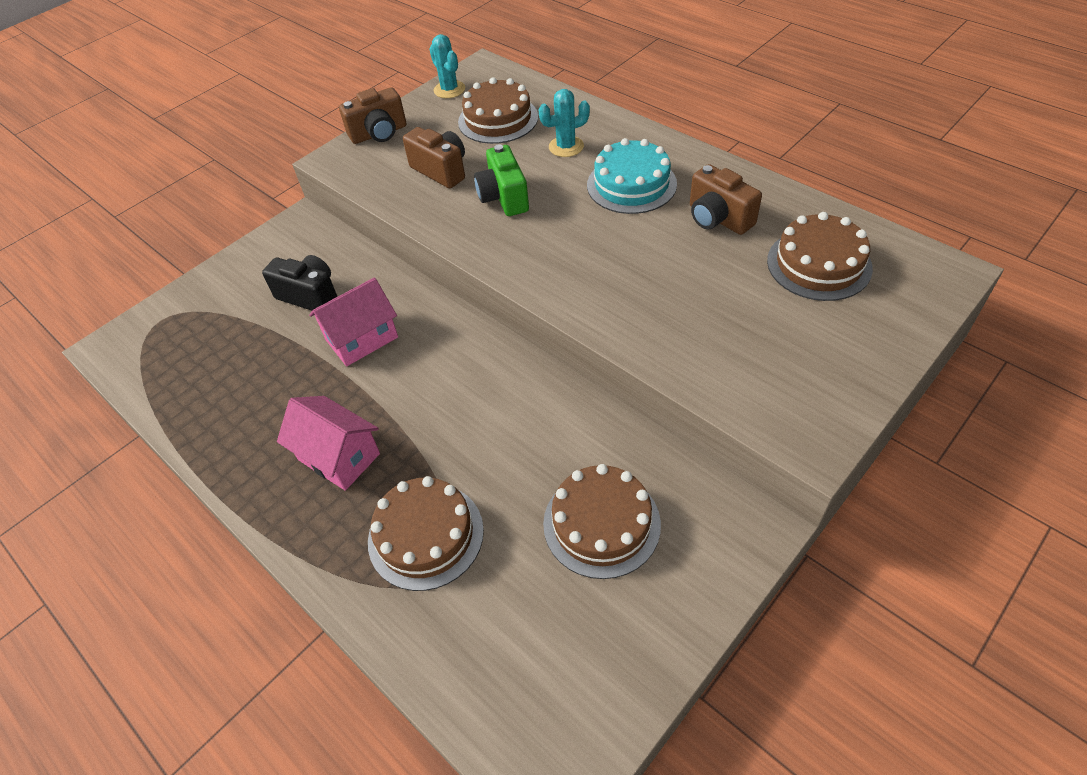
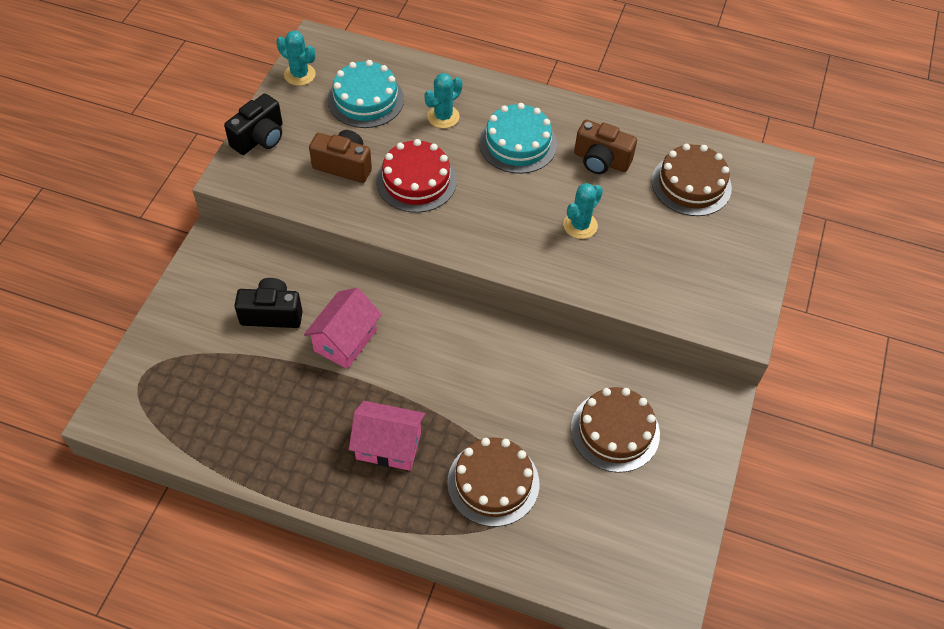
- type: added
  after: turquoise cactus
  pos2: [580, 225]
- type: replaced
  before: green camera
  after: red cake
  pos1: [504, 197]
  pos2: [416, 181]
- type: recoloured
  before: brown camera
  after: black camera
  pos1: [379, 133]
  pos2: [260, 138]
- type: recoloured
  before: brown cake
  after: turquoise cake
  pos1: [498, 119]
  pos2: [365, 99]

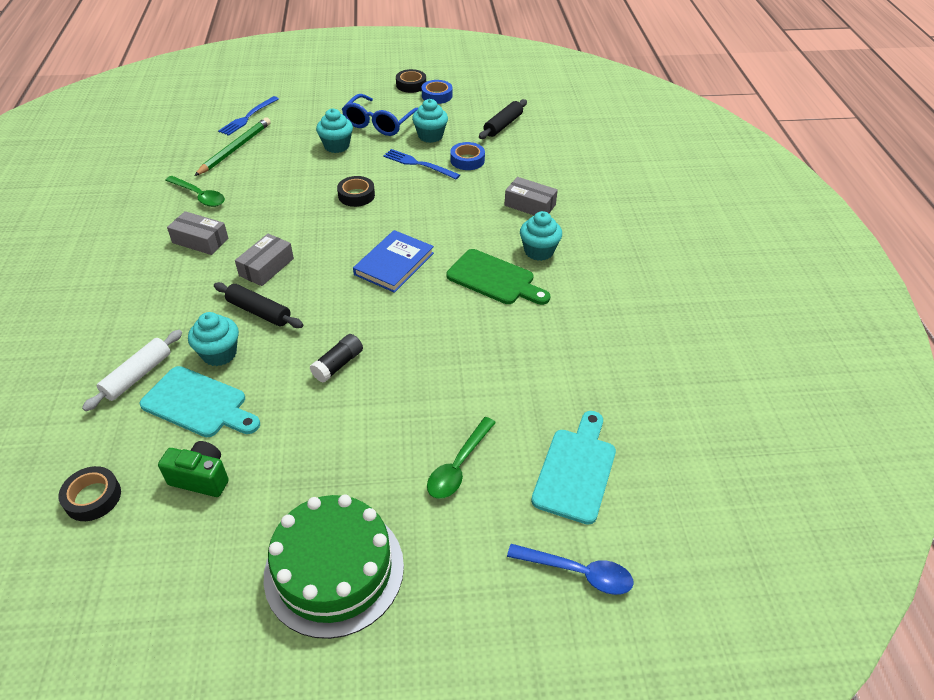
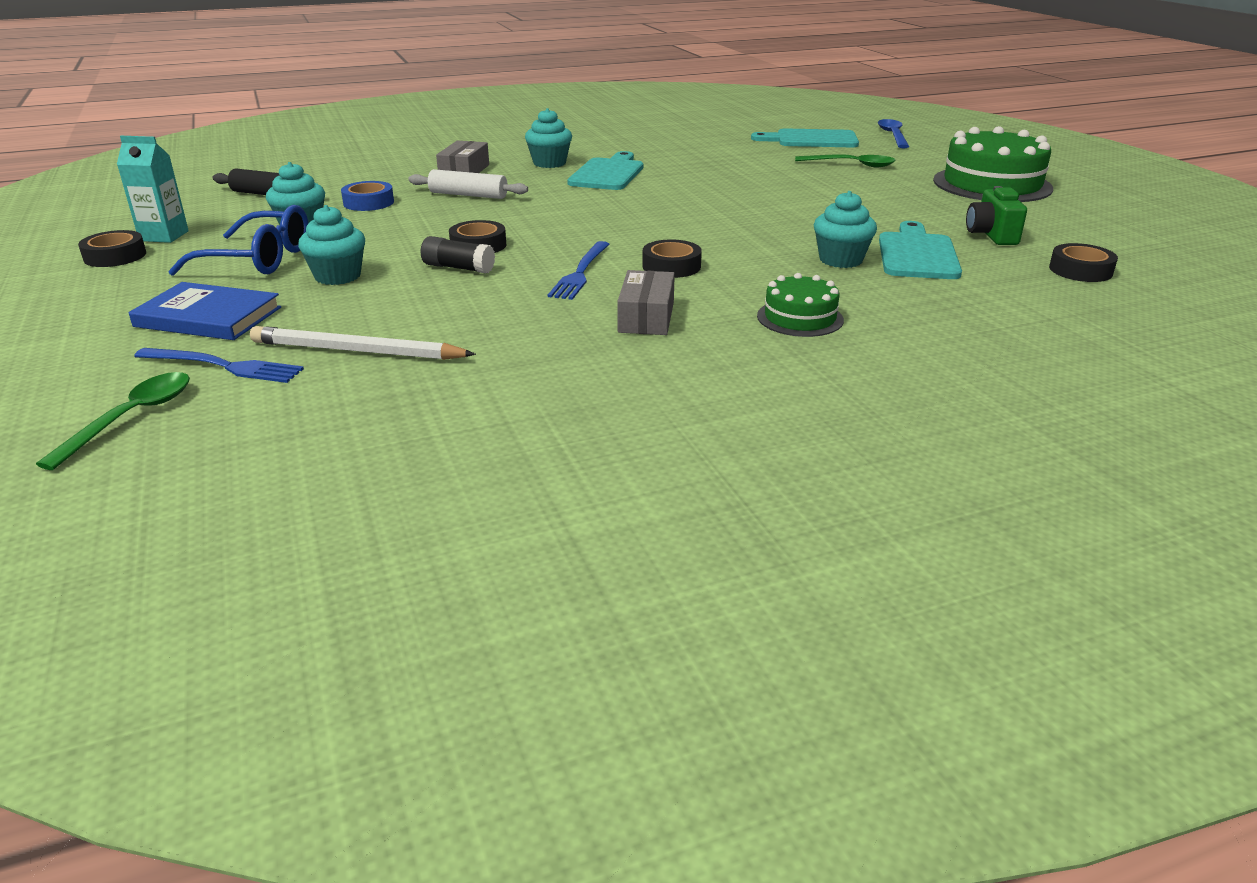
- type: removed
  before: black rolling pin
  pos1: [259, 312]
- type: added
  after: green cake
  pos2: [800, 318]
- type: moved
  before: white rolling pin
  pos1: [138, 375]
  pos2: [468, 195]
- type: moved
  before: green spoon
  pos1: [199, 196]
  pos2: [132, 418]
- type: moved
  before: black glue stick
  pos1: [338, 364]
  pos2: [458, 268]
- type: moved
  before: blue book
  pos1: [394, 264]
  pos2: [208, 317]
- type: moved
  before: blue fork
  pos1: [419, 164]
  pos2: [580, 272]
- type: replaced
  before: grey box
  after: black tape
  pos1: [266, 267]
  pos2: [671, 266]
- type: replaced
  before: blue tape
  after: turquoise carton
  pos1: [437, 96]
  pos2: [164, 236]
- type: recoloured
  before: green pencil
  after: white pencil
  pos1: [235, 149]
  pos2: [358, 351]
- type: recoloured
  before: green cutting board
  after: turquoise cutting board
  pos1: [494, 279]
  pos2: [608, 173]

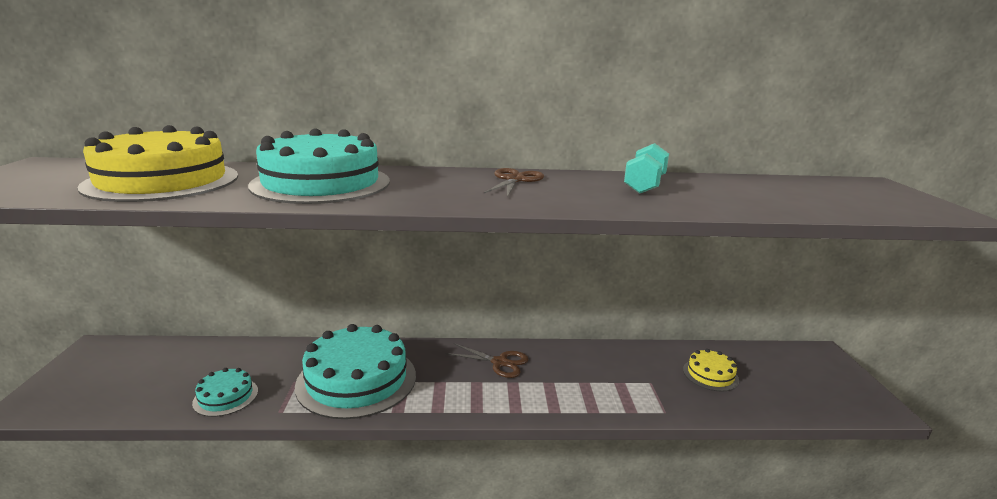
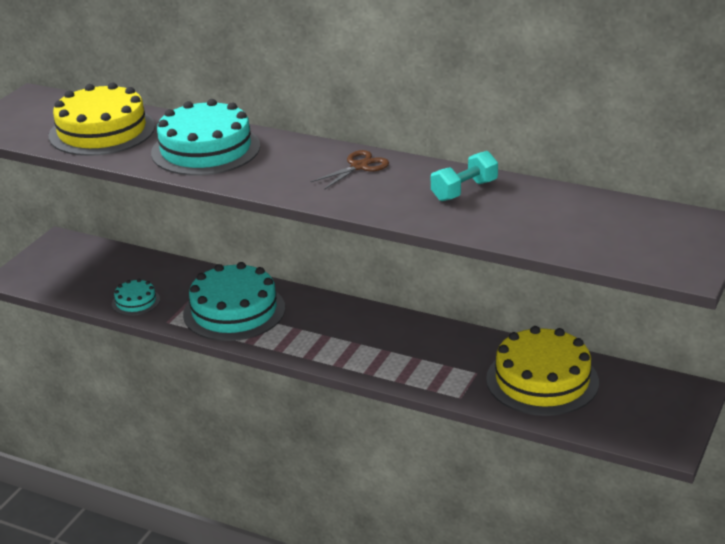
- type: removed
  before: brown scissors
  pos1: [500, 362]
- type: resized
  before: yellow cake
  pos1: [710, 374]
  pos2: [542, 380]
  scale: 2.09

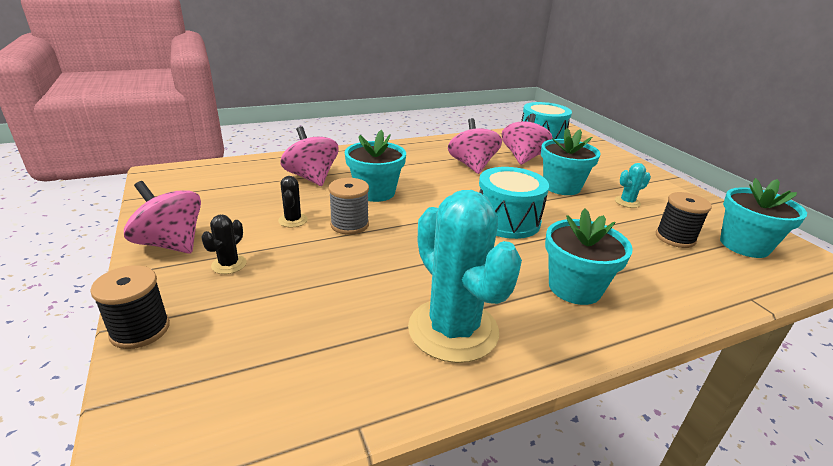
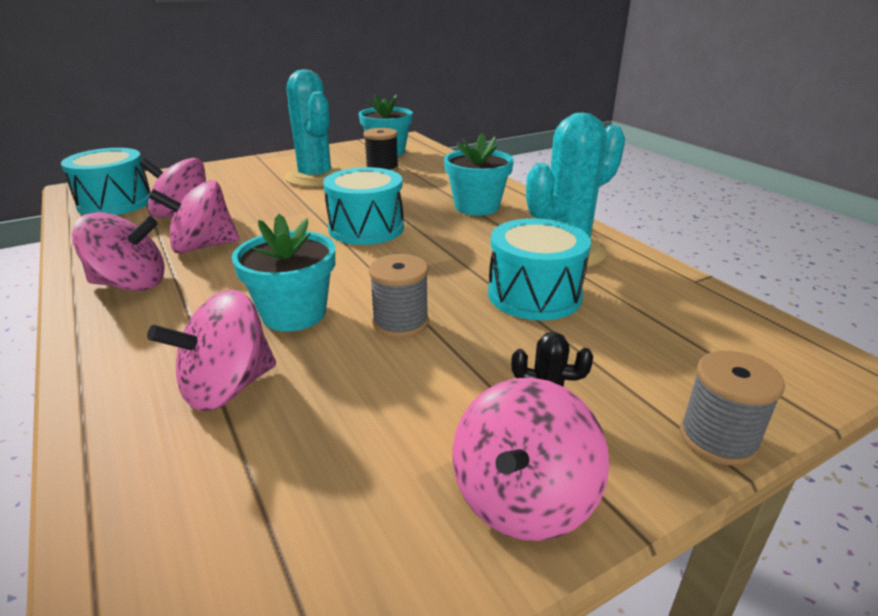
- type: removed
  before: black cactus
  pos1: [293, 220]
- type: removed
  before: turquoise flower pot
  pos1: [561, 187]
- type: added
  after: pink spinning top
  pos2: [130, 284]
- type: added
  after: turquoise drum
  pos2: [534, 295]
- type: recoloured
  before: black spool
  after: grey spool
  pos1: [140, 330]
  pos2: [718, 439]
- type: resized
  before: turquoise cactus
  pos1: [627, 202]
  pos2: [315, 177]
  scale: 2.35

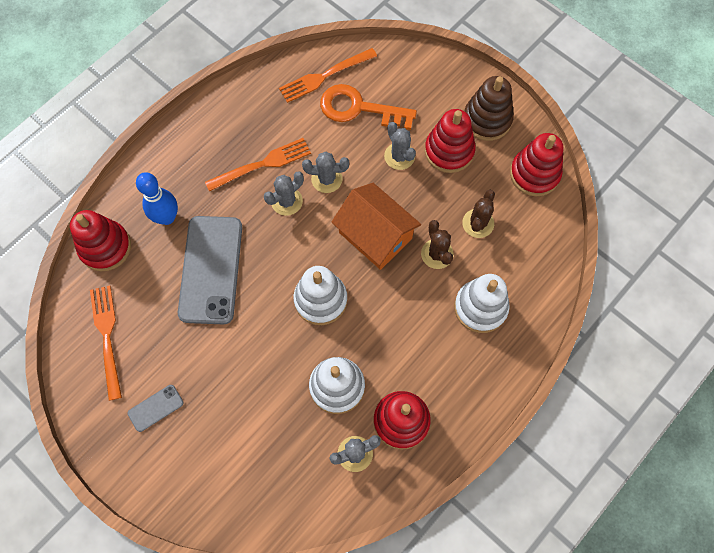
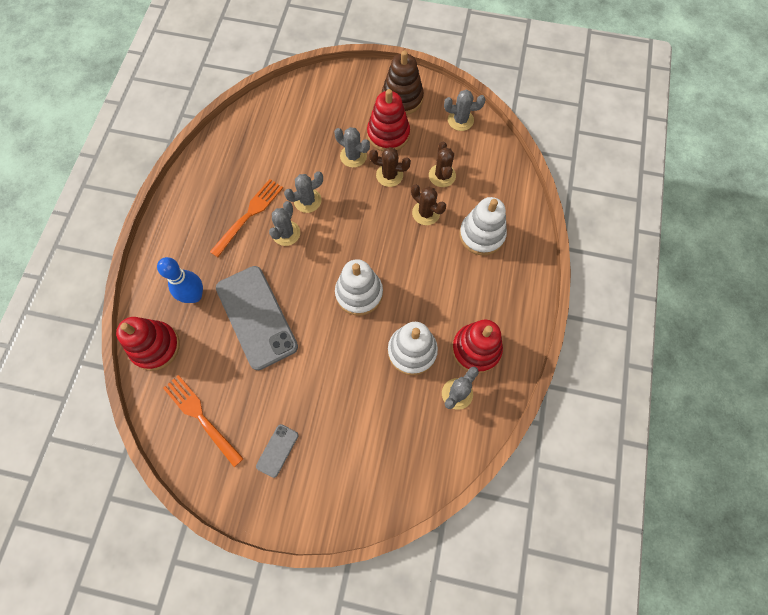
- type: removed
  before: orange fork
  pos1: [325, 76]
- type: removed
  before: orange key
  pos1: [359, 108]
- type: removed
  before: orange house
  pos1: [375, 235]
- type: added
  after: brown cactus
  pos2: [389, 175]
- type: replaced
  before: red stacking toy
  after: grey cactus
  pos1: [534, 174]
  pos2: [460, 120]

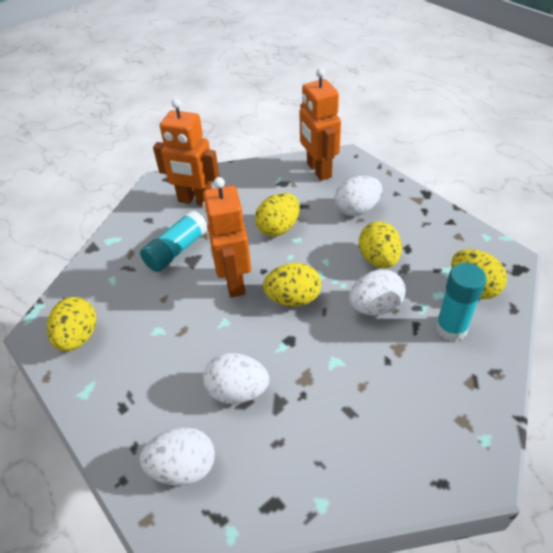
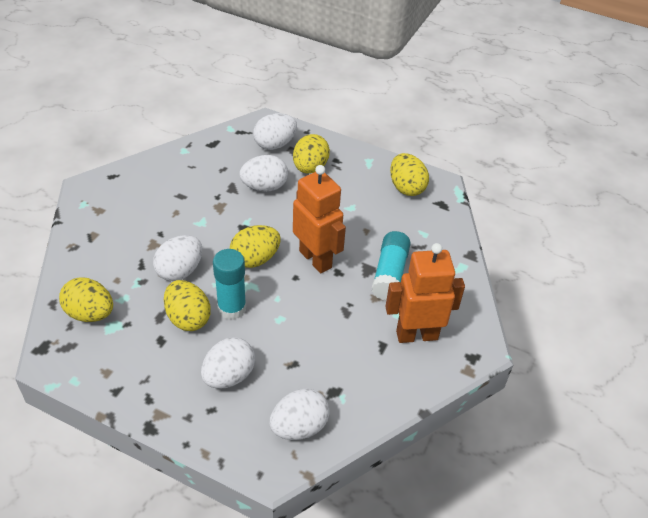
- type: moved
  before: yellow egg
  pos1: [278, 228]
  pos2: [310, 168]
- type: moved
  before: turquoise glue stick
  pos1: [451, 328]
  pos2: [232, 308]
- type: replaced
  before: orange robot
  after: white egg
  pos1: [318, 170]
  pos2: [299, 427]

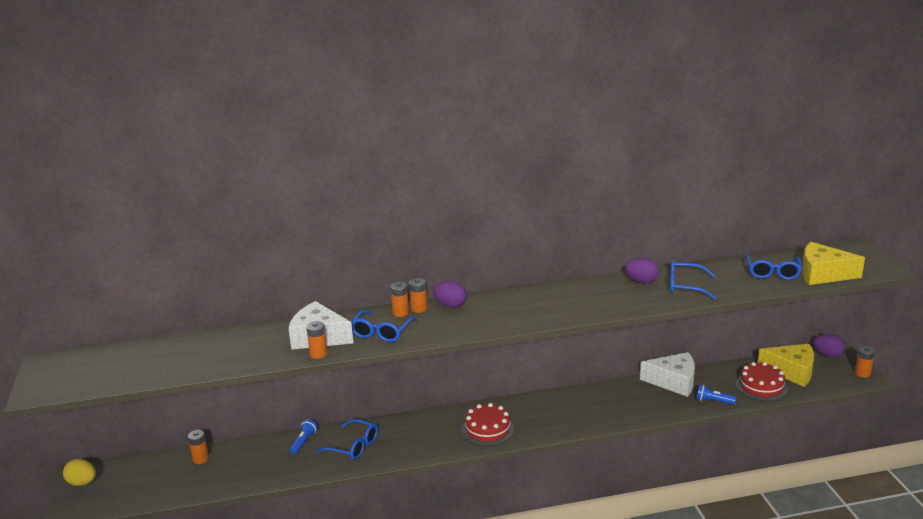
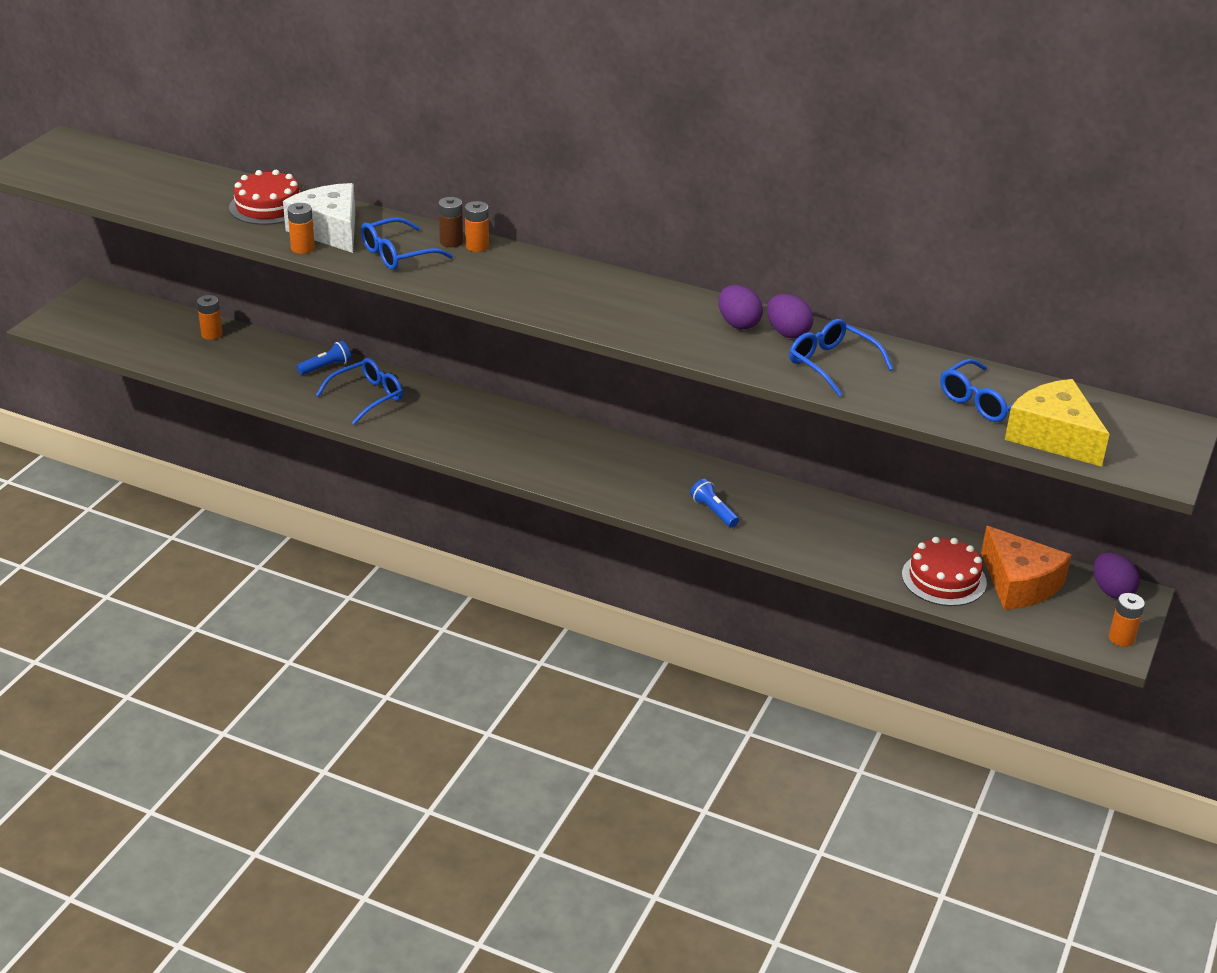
- type: removed
  before: yellow egg
  pos1: [82, 483]
- type: removed
  before: white cheese
  pos1: [674, 382]
- type: moved
  before: purple egg
  pos1: [450, 305]
  pos2: [738, 324]
- type: moved
  before: red cake
  pos1: [487, 429]
  pos2: [268, 206]
- type: moved
  before: blue flashlight
  pos1: [713, 401]
  pos2: [713, 511]
- type: recoloured
  before: orange battery
  after: brown battery
  pos1: [400, 313]
  pos2: [451, 242]
- type: recoloured
  before: yellow cheese
  after: orange cheese
  pos1: [792, 371]
  pos2: [1019, 583]
- type: turned
  before: blue glasses
  pos1: [353, 446]
  pos2: [367, 397]
  turn: -105

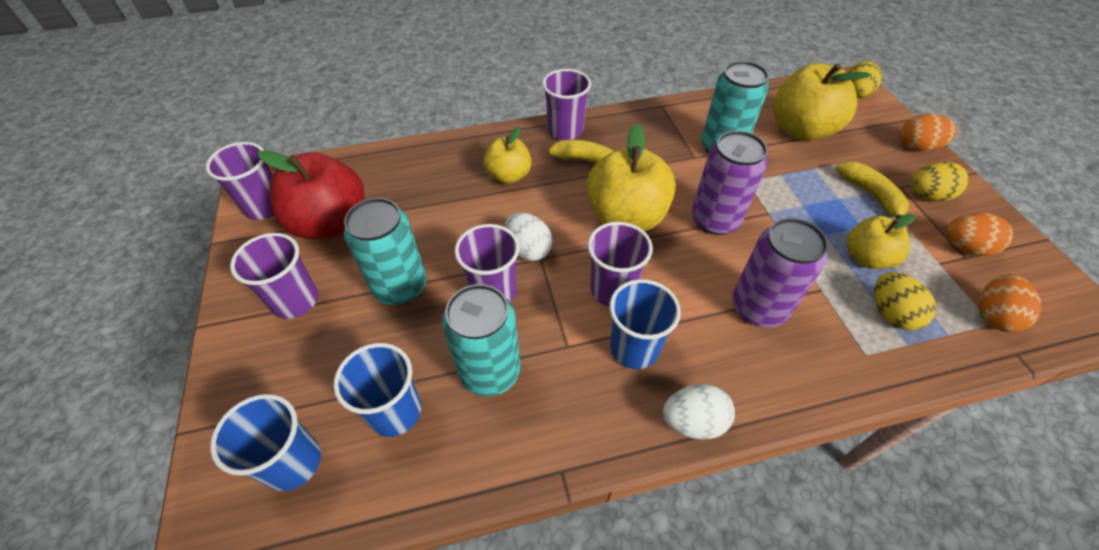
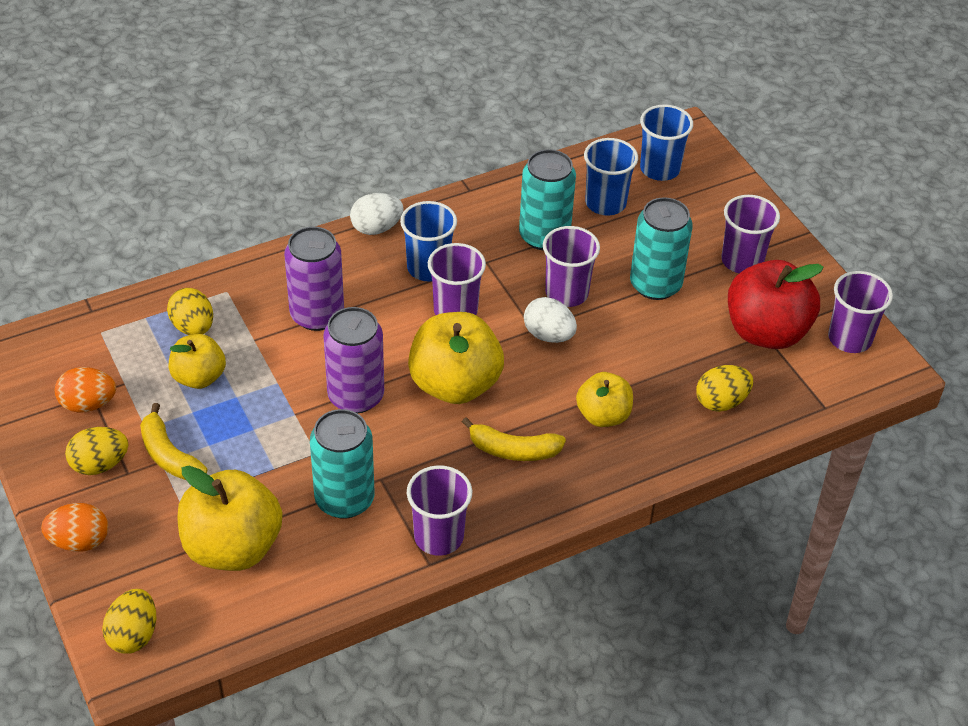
- type: removed
  before: orange egg
  pos1: [993, 315]
- type: added
  after: yellow egg
  pos2: [721, 402]
- type: moved
  before: purple cup
  pos1: [565, 130]
  pos2: [439, 537]

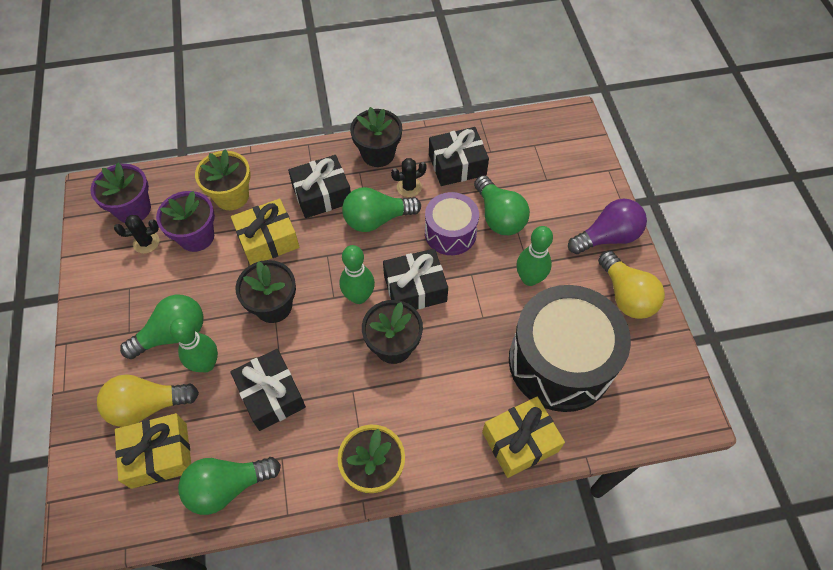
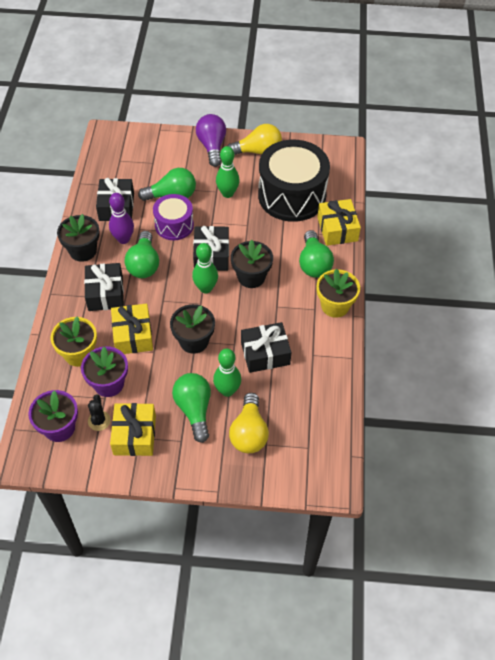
- type: moved
  before: yellow gift
  pos1: [159, 455]
  pos2: [134, 435]
- type: moved
  before: green light bulb
  pos1: [228, 486]
  pos2: [314, 263]
- type: replaced
  before: black cactus
  after: purple bowling pin
  pos1: [409, 187]
  pos2: [123, 239]

